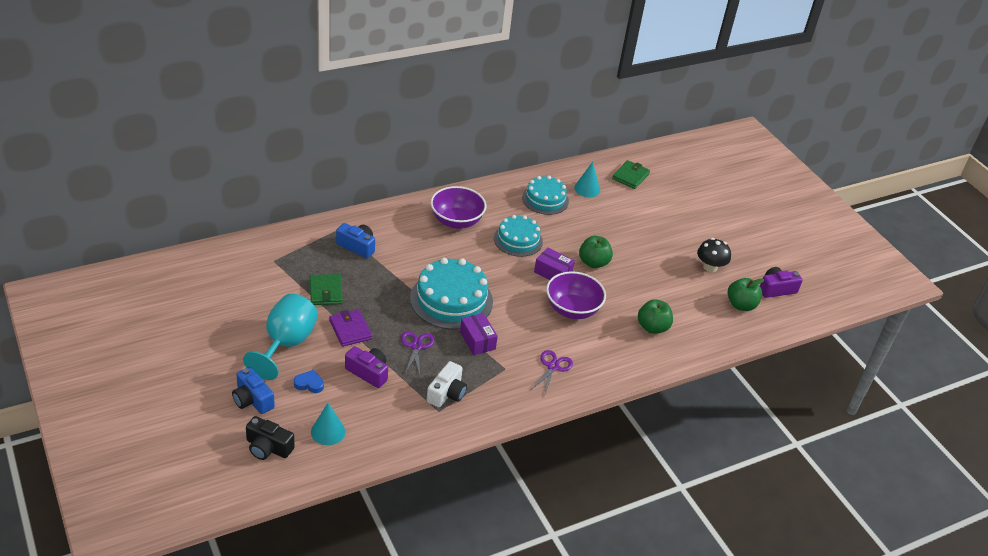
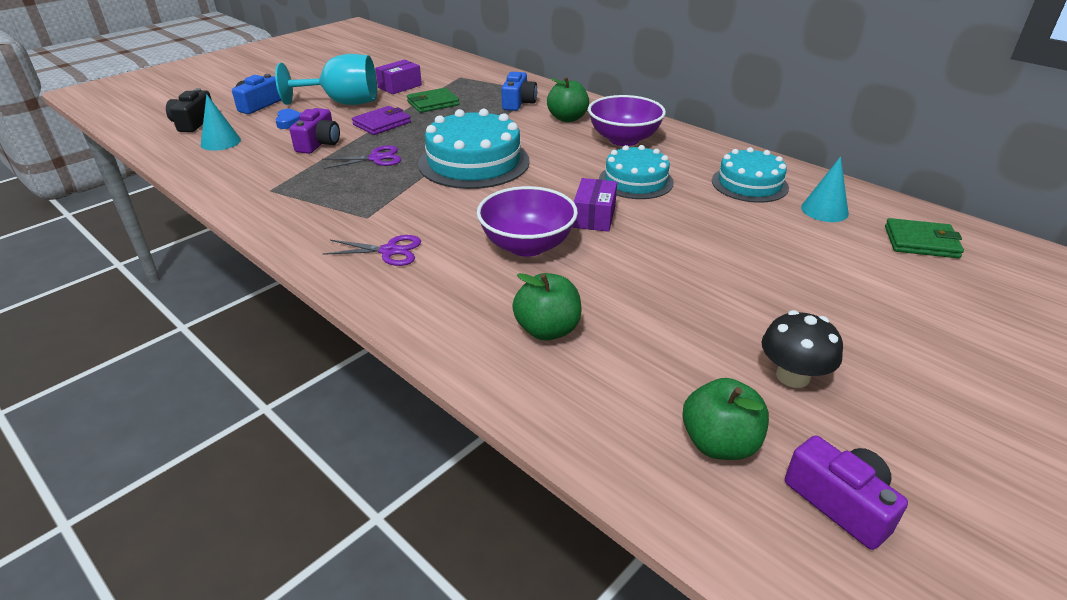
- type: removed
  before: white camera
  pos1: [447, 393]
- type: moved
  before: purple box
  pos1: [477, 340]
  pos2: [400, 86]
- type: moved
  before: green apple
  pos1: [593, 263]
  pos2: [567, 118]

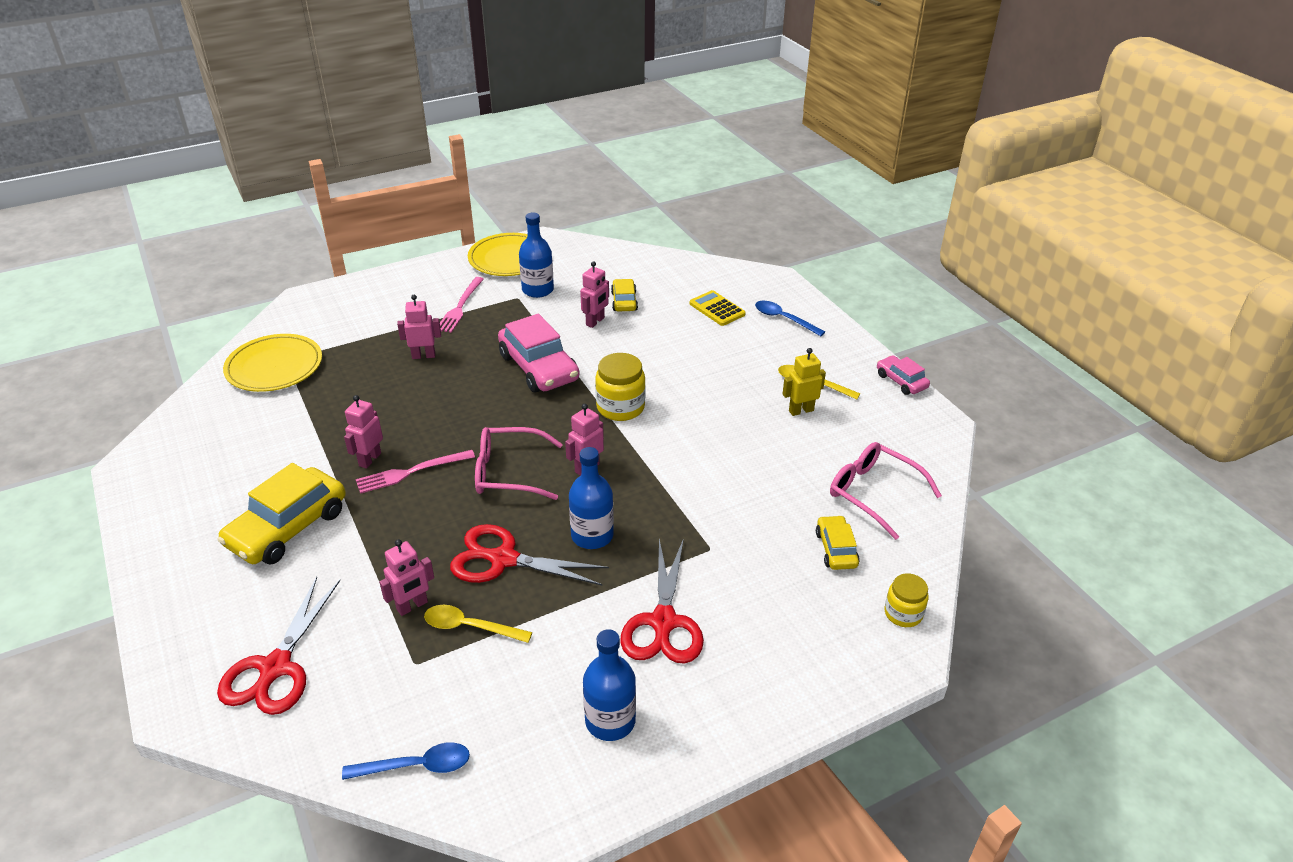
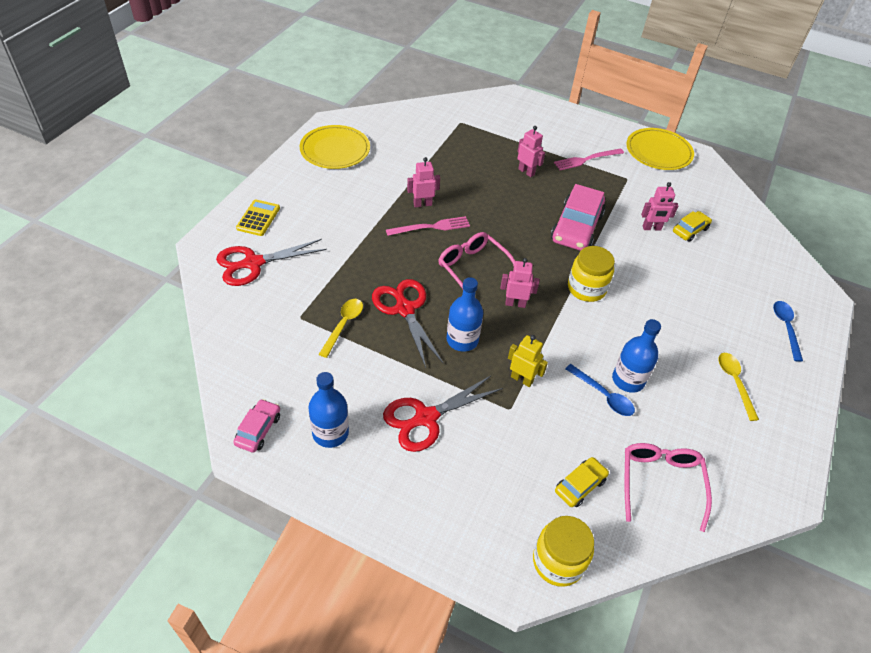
- type: removed
  before: yellow car
  pos1: [288, 528]
- type: removed
  before: pink robot
  pos1: [412, 606]
- type: moved
  before: yellow plate
  pos1: [274, 367]
  pos2: [335, 150]
- type: moved
  before: blue spoon
  pos1: [416, 766]
  pos2: [603, 395]
- type: moved
  before: blue bottle
  pos1: [538, 290]
  pos2: [628, 380]
- type: moved
  before: yellow calculator
  pos1: [717, 309]
  pos2: [258, 218]
- type: moved
  before: yellow robot
  pos1: [801, 410]
  pos2: [522, 379]
- type: moved
  before: pink car
  pos1: [901, 381]
  pos2: [258, 430]
- type: turned
  before: pink fork
  pos1: [411, 472]
  pos2: [431, 227]
  turn: 135
- type: turned
  before: yellow spoon
  pos1: [470, 627]
  pos2: [343, 325]
  turn: 45
- type: resized
  before: yellow jar
  pos1: [903, 613]
  pos2: [558, 561]
  scale: 1.56

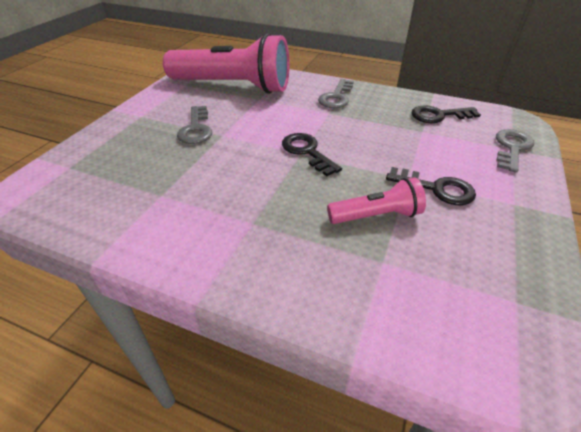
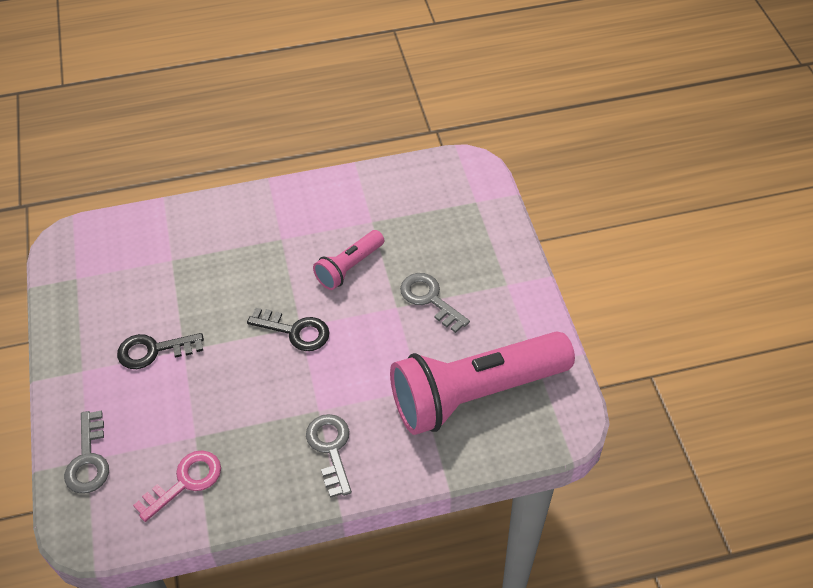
- type: moved
  before: pink flashlight
  pos1: [377, 216]
  pos2: [349, 267]
- type: recoloured
  before: black key
  after: pink key
  pos1: [438, 115]
  pos2: [185, 482]

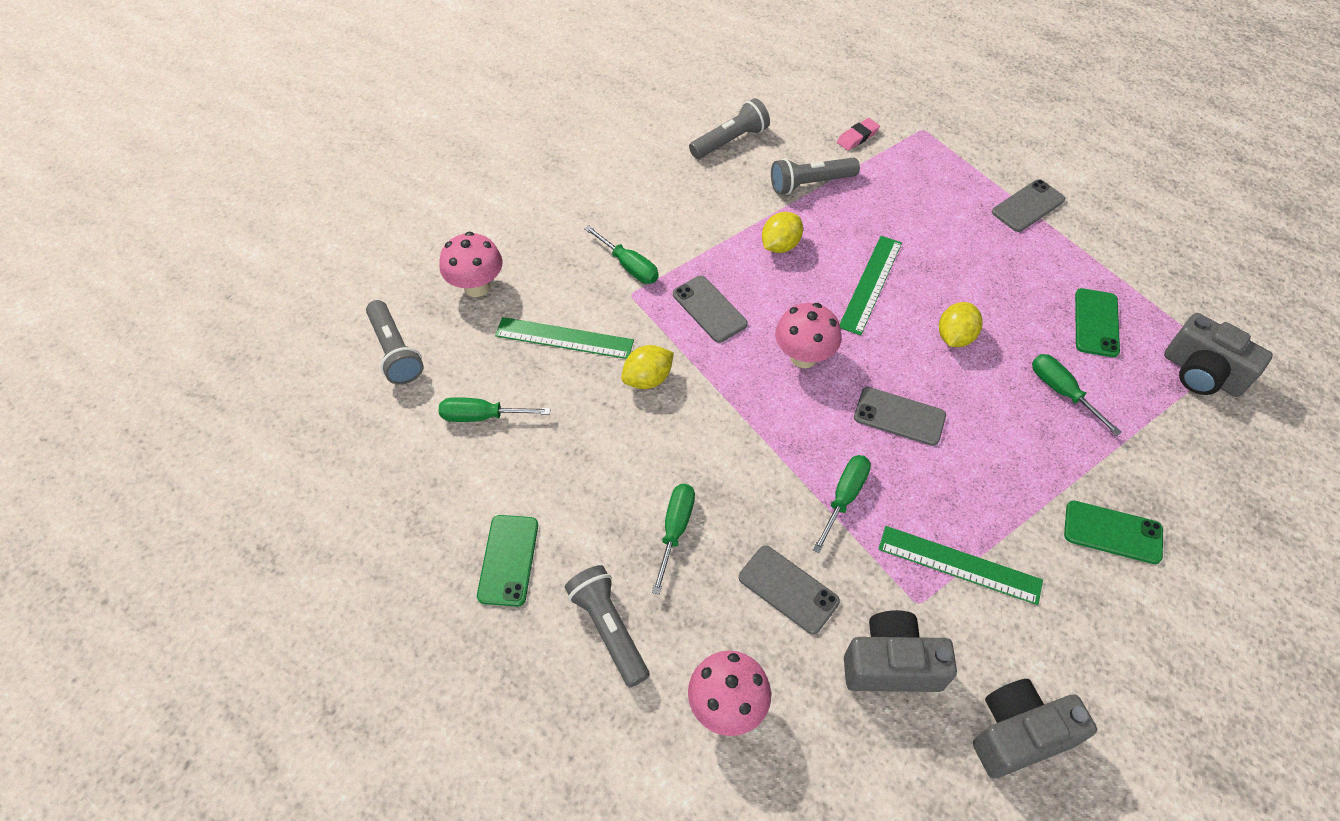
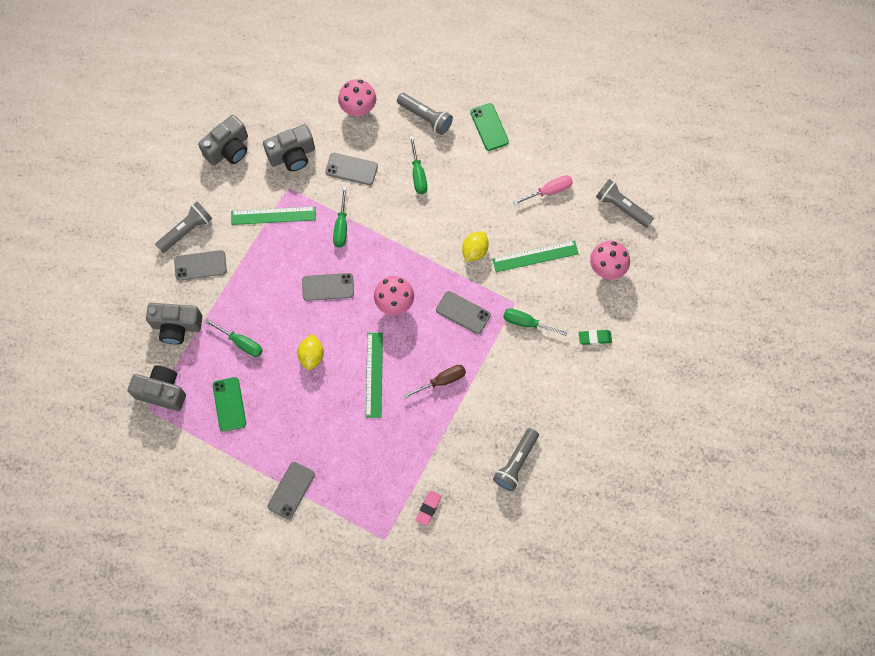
- type: added
  after: grey camera
  pos2: [176, 326]
- type: added
  after: green eraser
  pos2: [594, 338]
- type: moved
  before: grey flashlight
  pos1: [810, 184]
  pos2: [186, 231]
- type: replaced
  before: yellow lemon
  after: brown screwdriver
  pos1: [780, 245]
  pos2: [442, 381]
- type: recoloured
  before: green screwdriver
  after: pink screwdriver
  pos1: [483, 416]
  pos2: [549, 191]
- type: recoloured
  before: green phone
  after: grey phone
  pos1: [1112, 532]
  pos2: [200, 265]

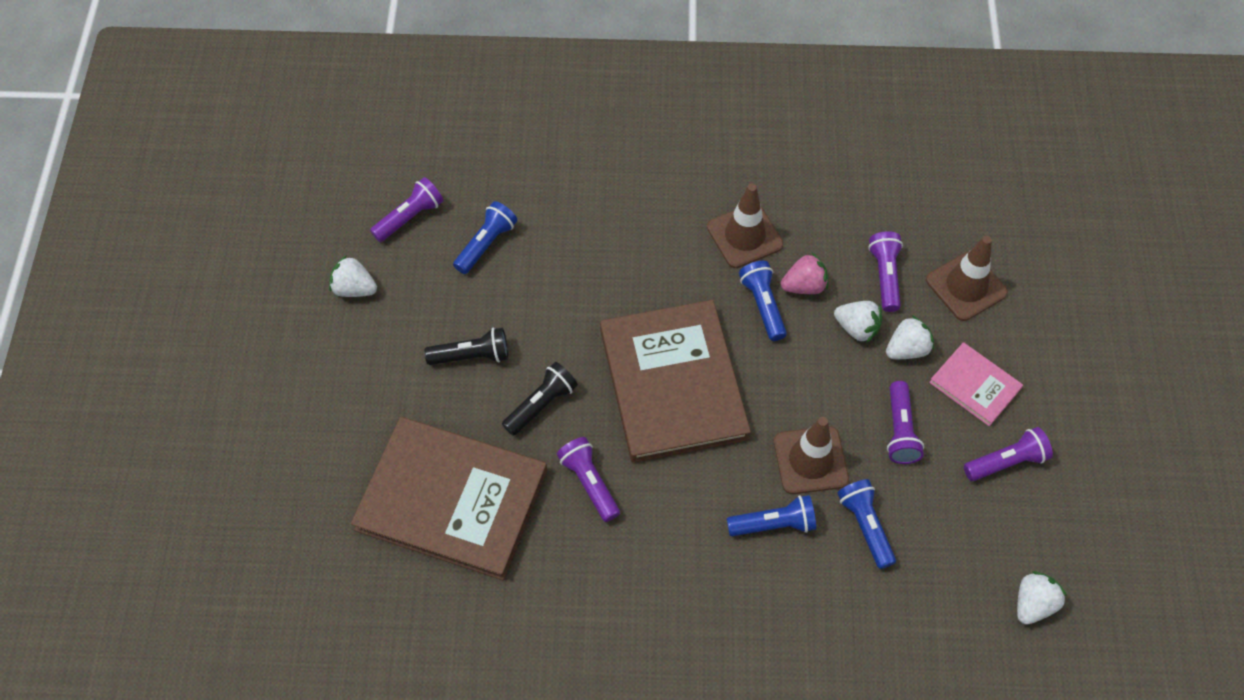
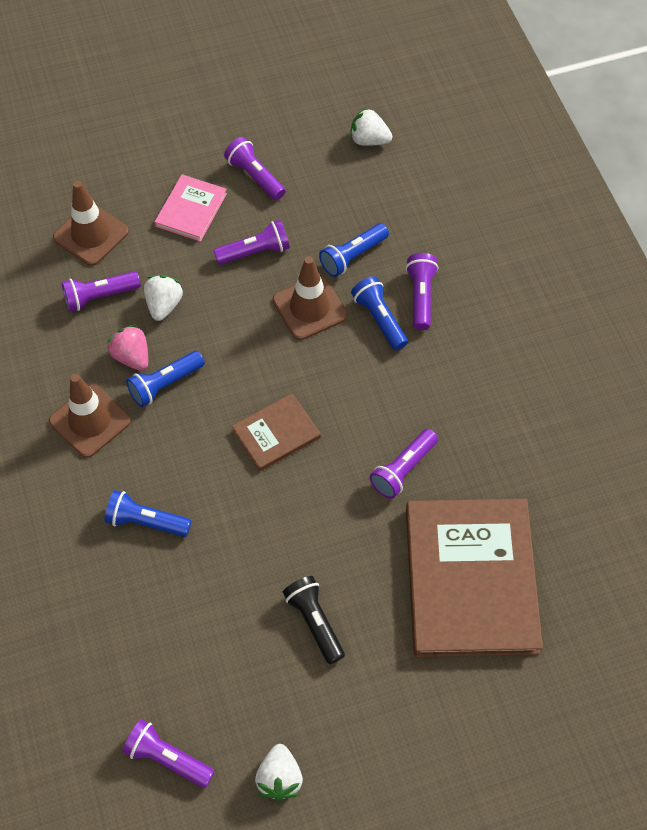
- type: removed
  before: black flashlight
  pos1: [541, 404]
- type: removed
  before: white strawberry
  pos1: [907, 349]
- type: added
  after: purple flashlight
  pos2: [421, 296]
- type: moved
  before: blue flashlight
  pos1: [486, 244]
  pos2: [146, 522]
- type: resized
  before: brown book
  pos1: [673, 383]
  pos2: [276, 433]
  scale: 0.48

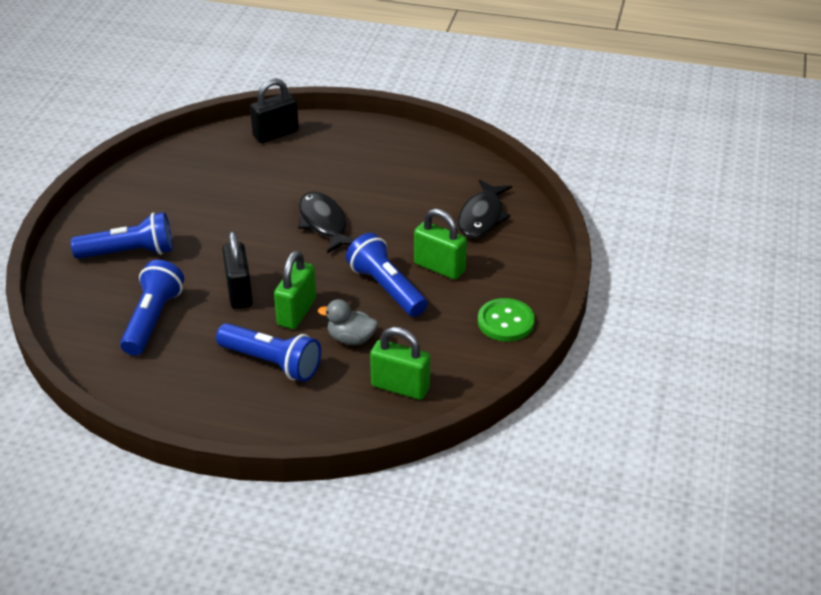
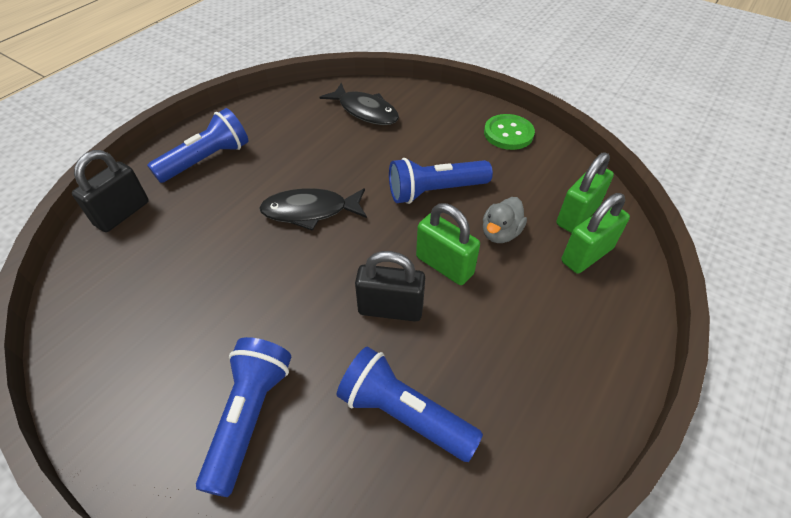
- type: moved
  before: blue flashlight
  pos1: [272, 363]
  pos2: [207, 160]
- type: moved
  before: green padlock
  pos1: [439, 267]
  pos2: [586, 255]
- type: turned
  before: black padlock
  pos1: [275, 134]
  pos2: [122, 213]
  turn: 45

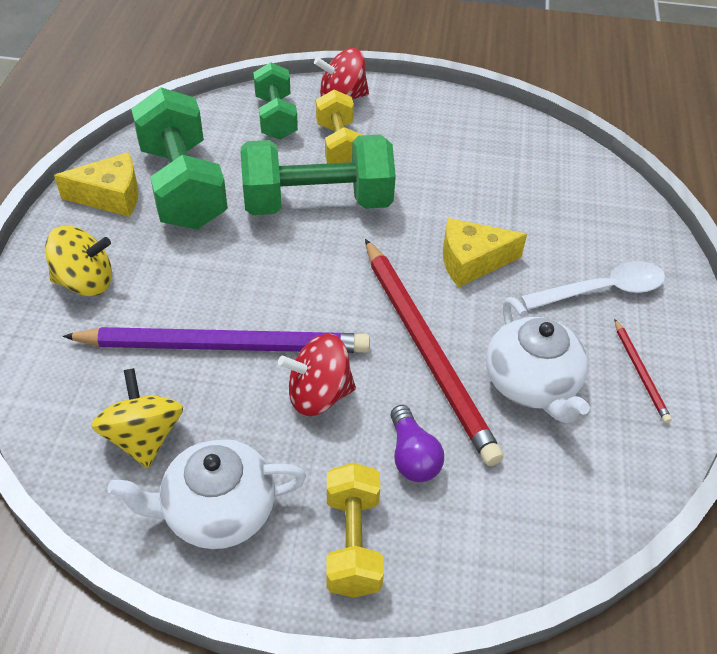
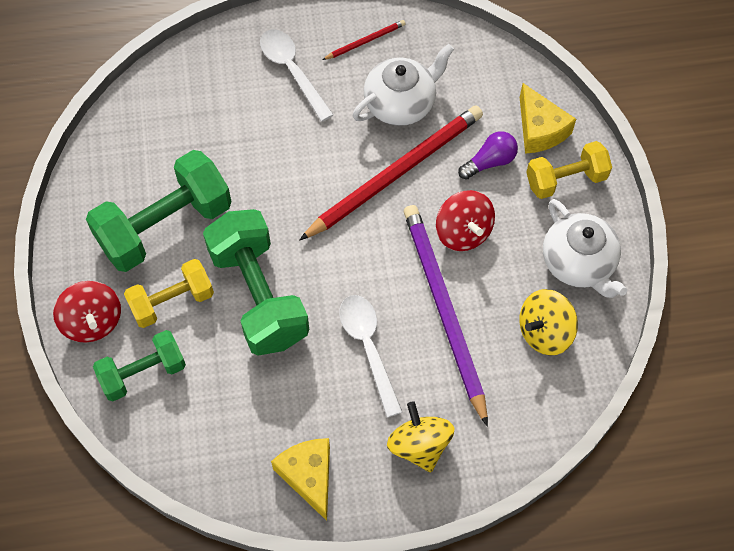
- type: added
  after: white spoon
  pos2: [368, 348]
- type: moved
  before: green dumbbell
  pos1: [183, 186]
  pos2: [165, 226]
- type: moved
  before: yellow cheese
  pos1: [472, 261]
  pos2: [540, 129]

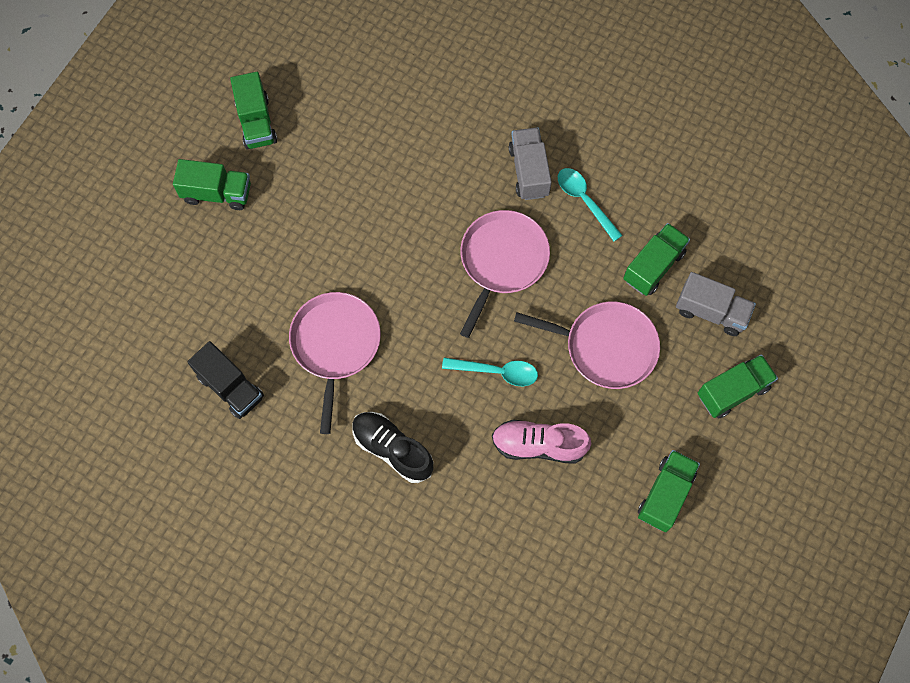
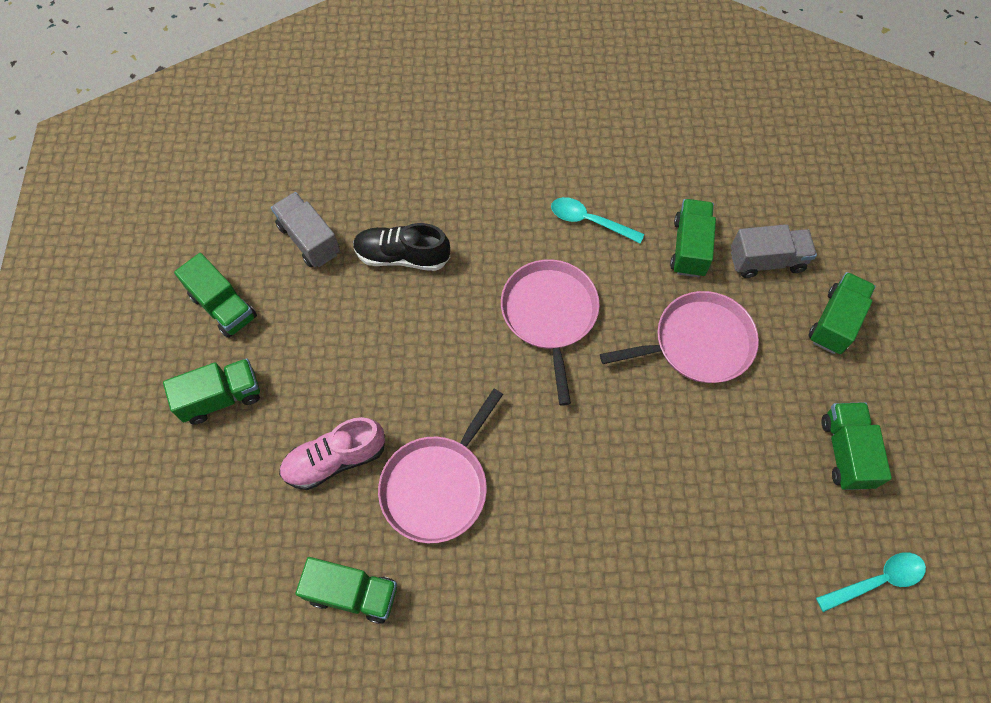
- type: moved
  before: black shoe
  pos1: [392, 449]
  pos2: [402, 256]
- type: moved
  before: turquoise spoon
  pos1: [497, 372]
  pos2: [876, 580]
- type: moved
  before: pink shoe
  pos1: [538, 445]
  pos2: [335, 460]
- type: moved
  before: grey truck
  pos1: [529, 171]
  pos2: [309, 239]
- type: recoloured
  before: black truck
  after: green truck
  pos1: [230, 387]
  pos2: [353, 593]
- type: turned
  before: pink pan
  pos1: [335, 345]
  pos2: [437, 486]
  turn: -120

